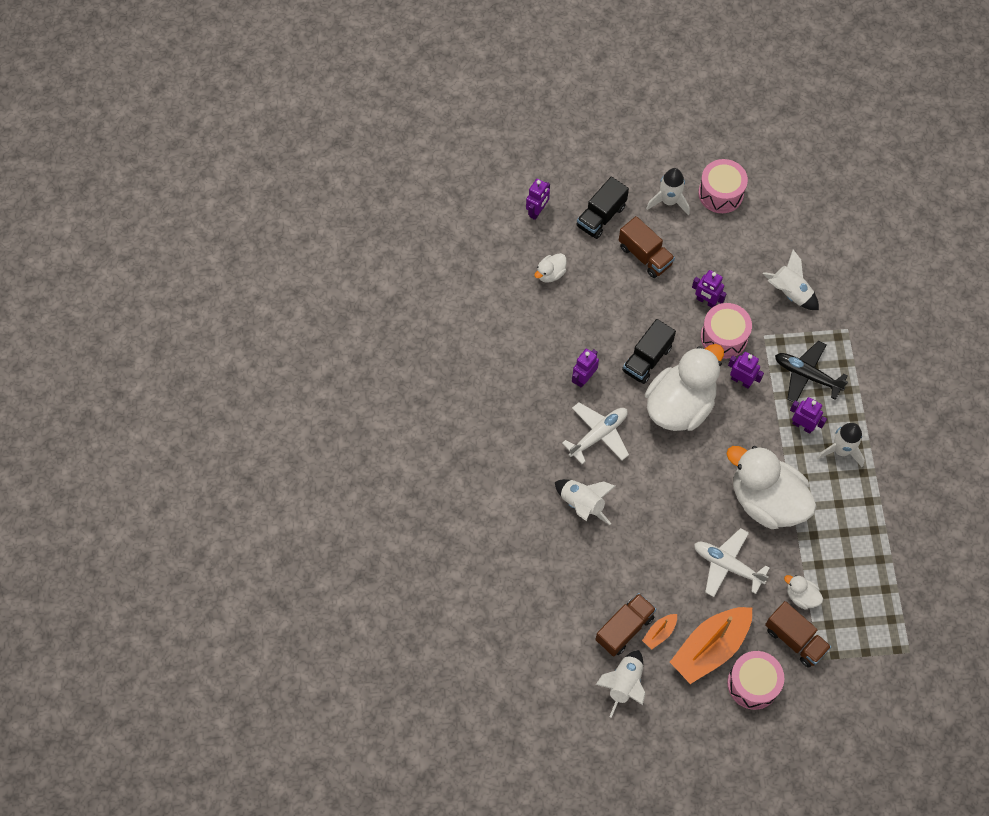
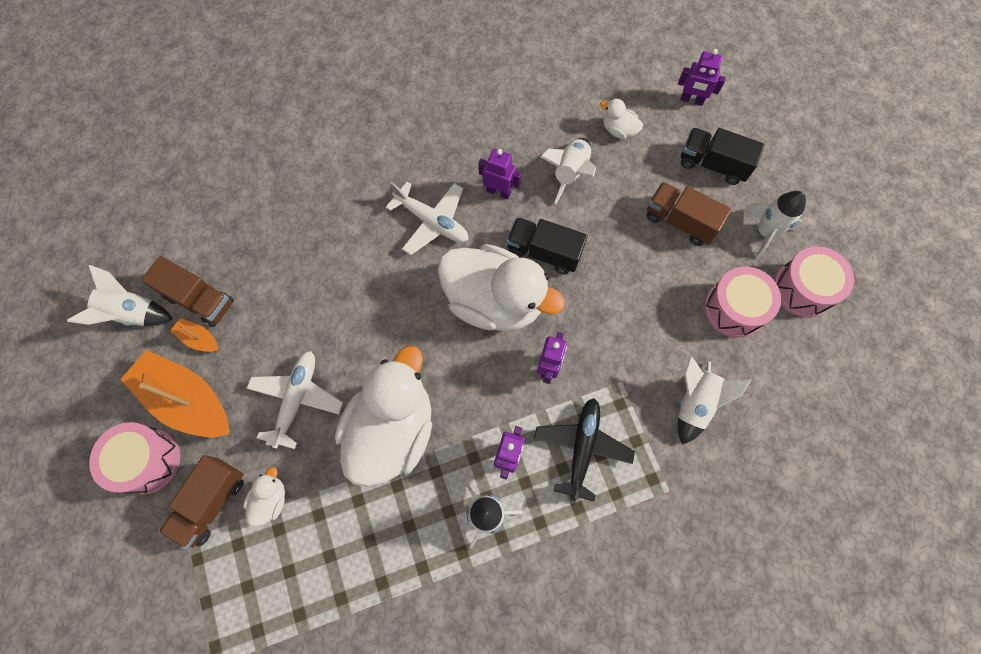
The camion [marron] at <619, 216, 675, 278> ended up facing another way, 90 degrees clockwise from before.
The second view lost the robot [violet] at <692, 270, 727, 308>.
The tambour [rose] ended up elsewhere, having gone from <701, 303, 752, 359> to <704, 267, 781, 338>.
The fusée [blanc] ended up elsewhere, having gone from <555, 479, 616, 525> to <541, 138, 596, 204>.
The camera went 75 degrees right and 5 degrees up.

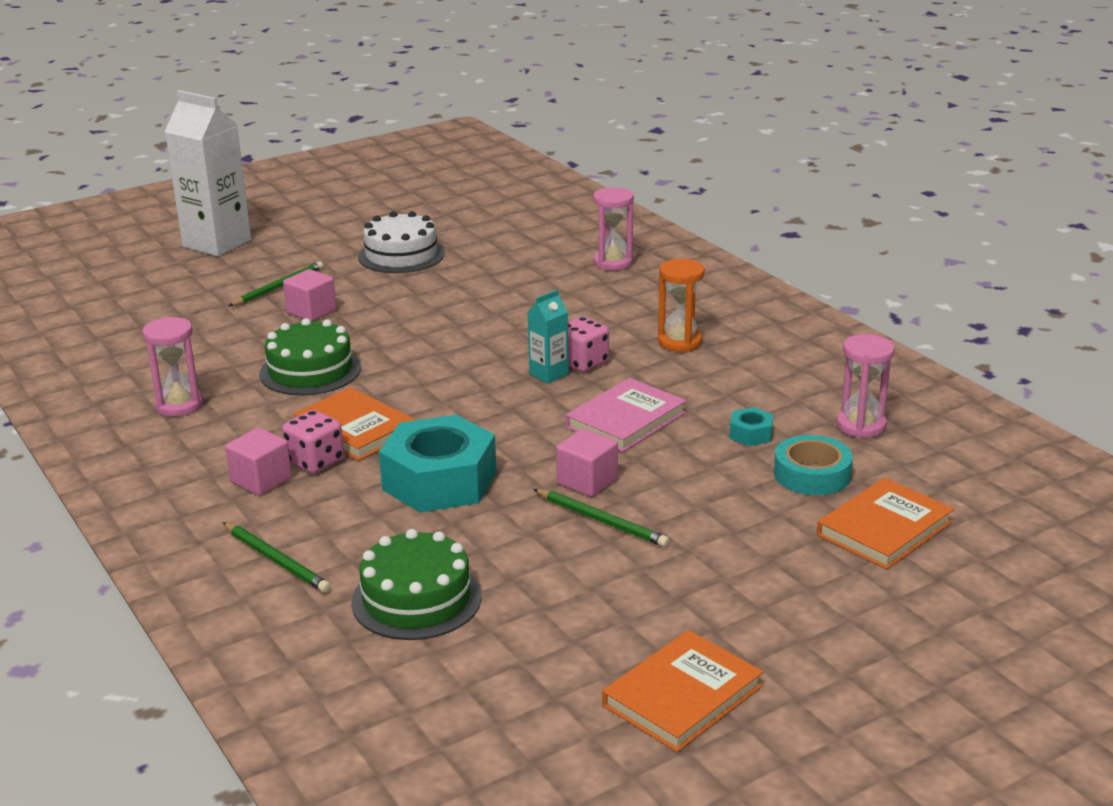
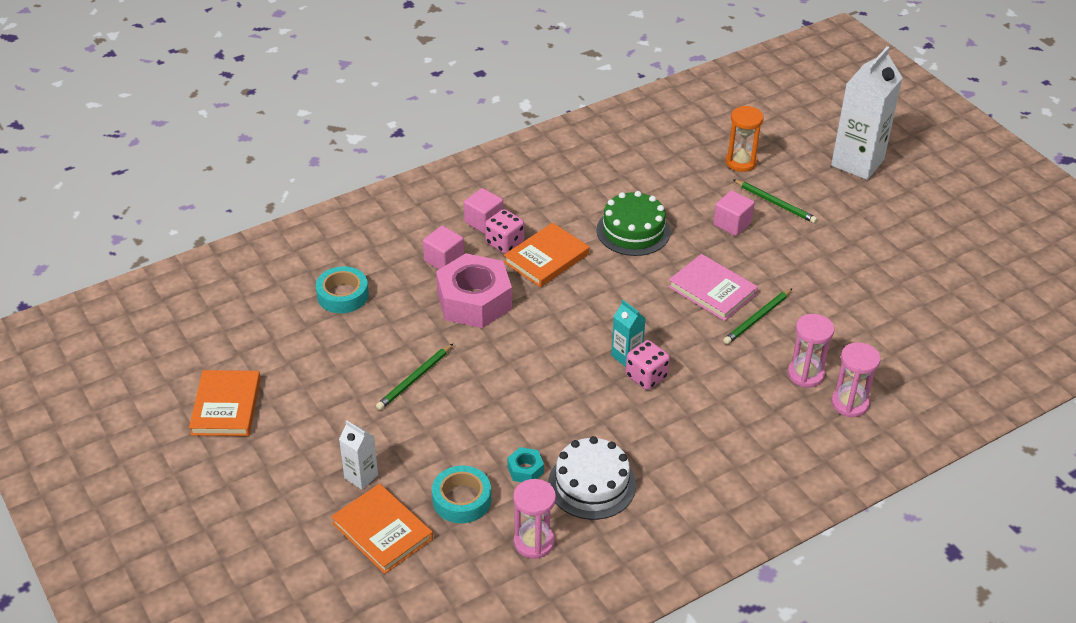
The gâteau [blanc] ended up elsewhere, having gone from <358, 211, 445, 273> to <548, 436, 636, 520>.
The sablier [orange] ended up elsewhere, having gone from <658, 259, 705, 352> to <726, 106, 764, 172>.
The sablier [rose] ended up elsewhere, having gone from <142, 317, 203, 417> to <788, 314, 834, 387>.
The livre [rose] ended up elsewhere, having gone from <566, 378, 686, 452> to <668, 254, 758, 321>.
What was the écrou [turquoise] at <379, 415, 497, 512> turned into the écrou [rose] at <436, 253, 512, 328>.
The cube [rose] ended up elsewhere, having gone from <556, 429, 618, 497> to <423, 226, 464, 269>.
The crayon [vert] ended up elsewhere, having gone from <223, 522, 331, 593> to <723, 288, 793, 344>.
Where the gâteau [vert] stood at <351, 529, 482, 640>, the ruban adhésif [turquoise] came to stand at <316, 266, 369, 313>.
The livre [orange] at <602, 630, 763, 752> ended up facing another way, 45 degrees clockwise from before.
The second view gained the brique de lait [blanc] at <339, 420, 378, 490>.
The camera went 90 degrees right and 15 degrees up.

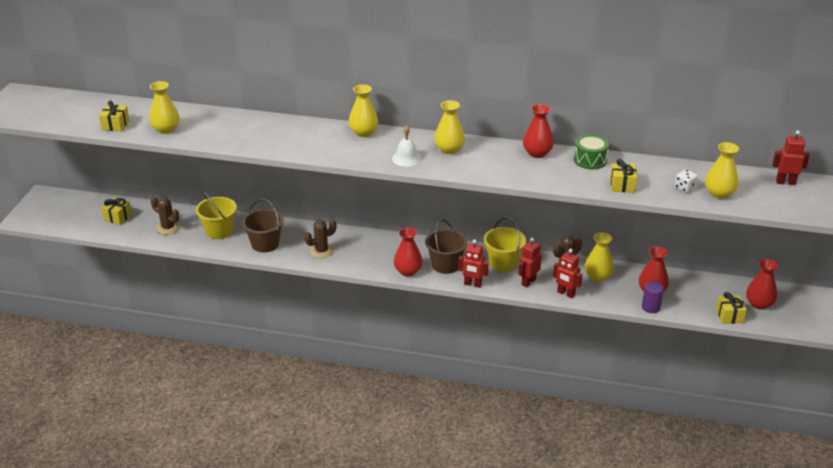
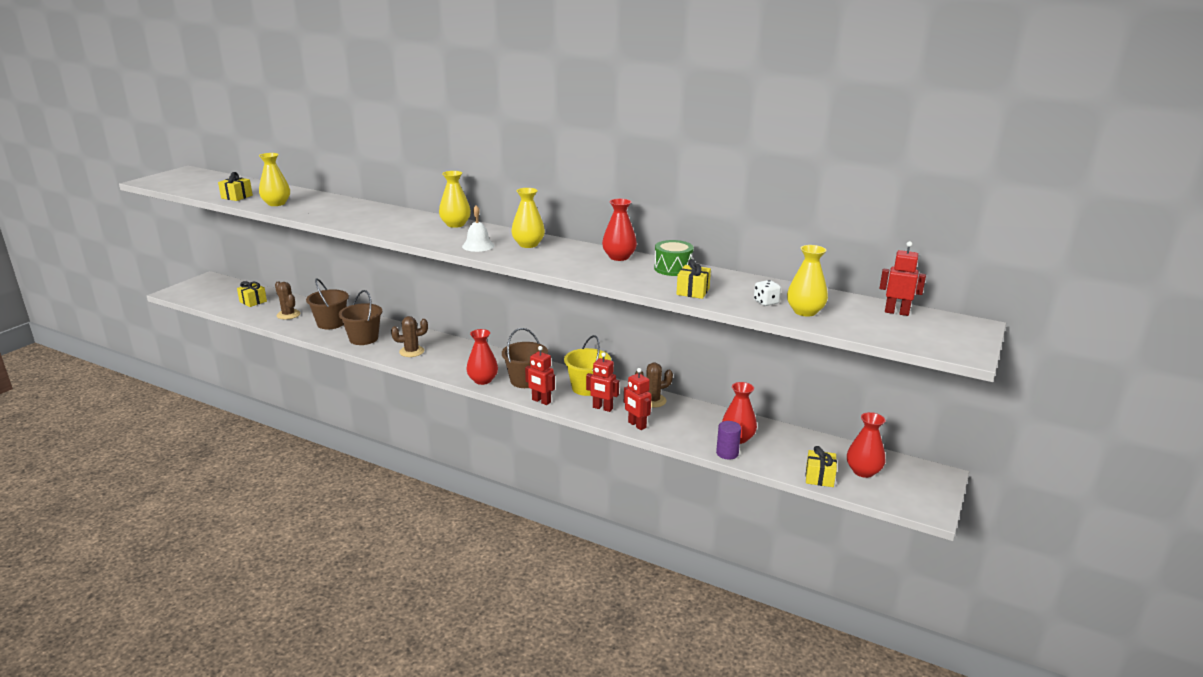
What was the seau [jaune] at <196, 191, 237, 239> turned into the seau [marron] at <306, 279, 349, 329>.
The second view lost the vase [jaune] at <585, 232, 614, 282>.
The robot [rouge] at <518, 237, 542, 287> ended up facing another way, 120 degrees counterclockwise from before.
The camera went 15 degrees right and 10 degrees down.

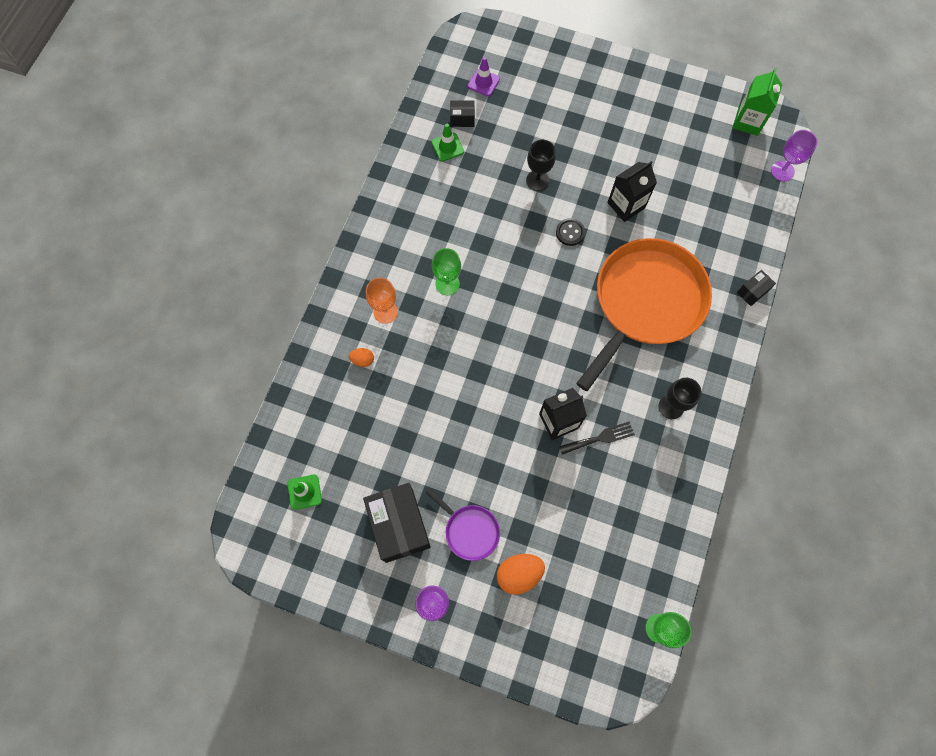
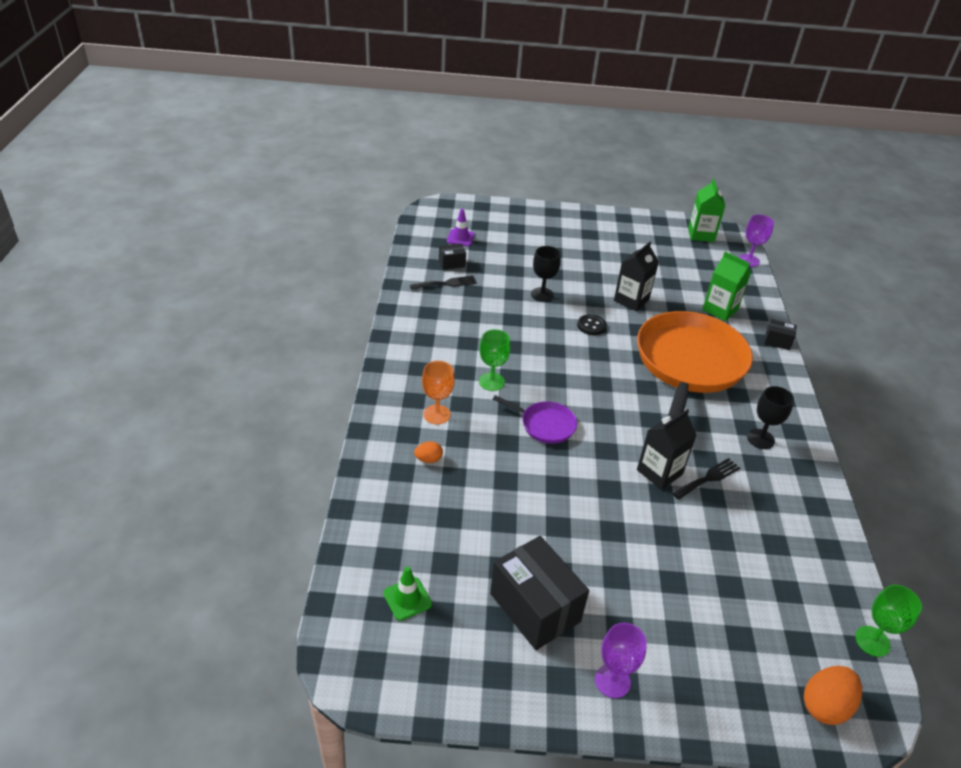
Where the cône de chantier [vert] stood at <432, 124, 464, 161>, the fourchette [noir] came to stand at <410, 275, 477, 290>.
The boîte [noir] at <737, 270, 776, 306> ended up facing another way, 75 degrees clockwise from before.
The poêle [violet] ended up elsewhere, having gone from <426, 489, 500, 561> to <493, 395, 577, 444>.
The œuf [orange] ended up elsewhere, having gone from <497, 554, 545, 595> to <804, 666, 862, 725>.
The second view gained the brique de lait [vert] at <702, 252, 751, 321>.
The camera went 20 degrees left and 30 degrees down.

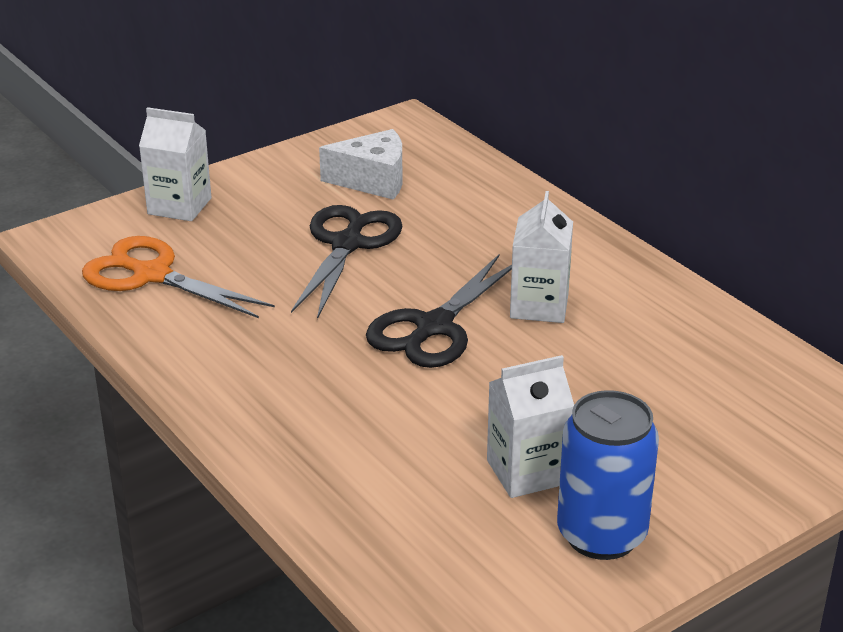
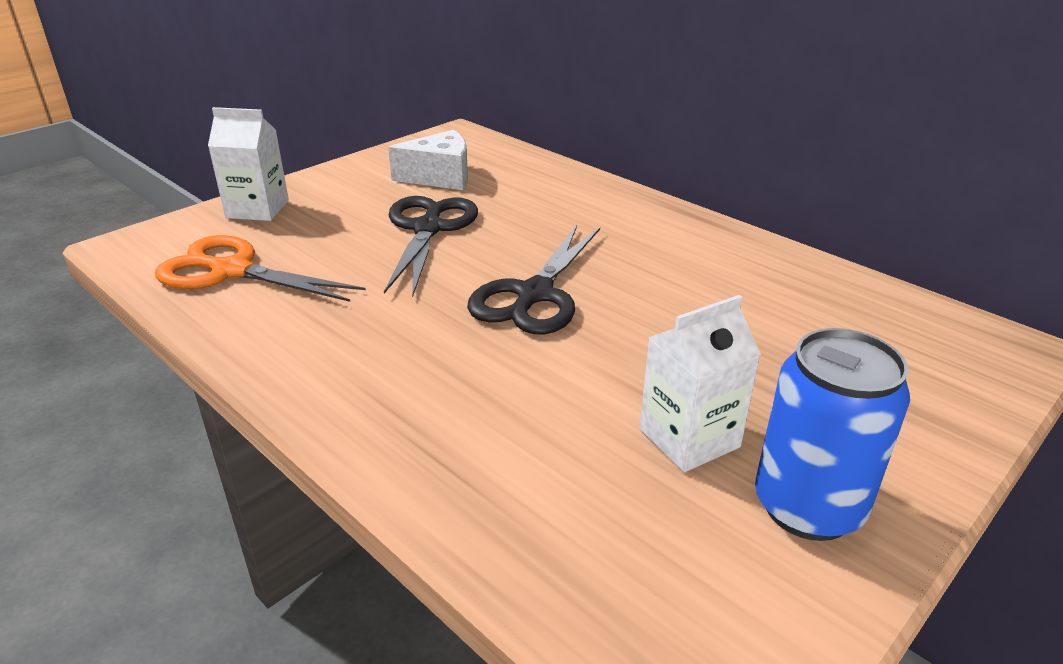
The second view lost the brique de lait [blanc] at <510, 191, 573, 323>.
The camera went 10 degrees left and 0 degrees up.

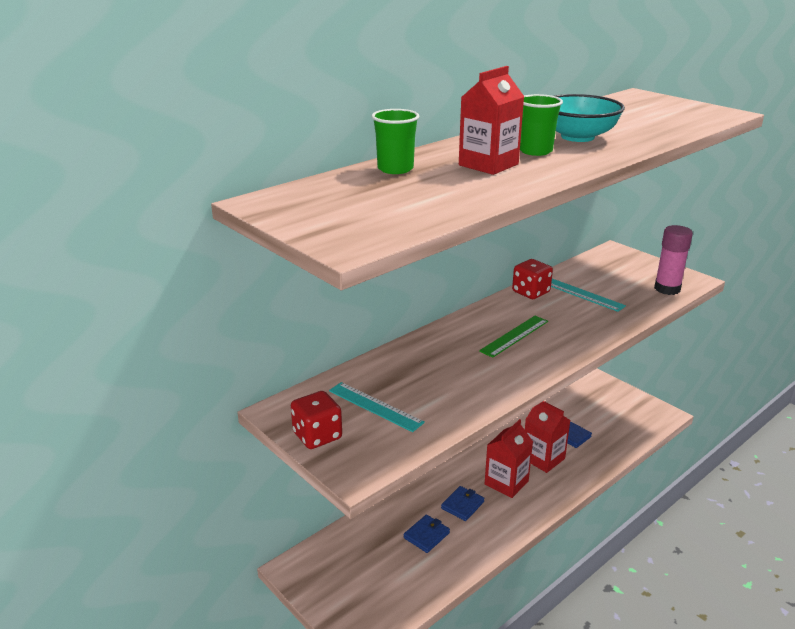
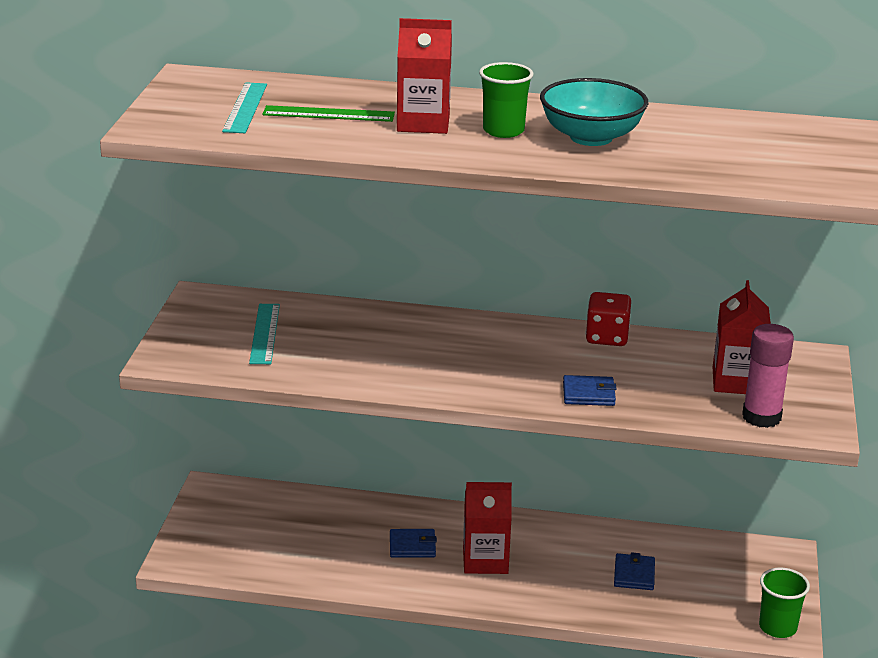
The gobelet [vert] ended up elsewhere, having gone from <372, 109, 419, 174> to <759, 568, 810, 638>.
The règle [turquoise] ended up elsewhere, having gone from <551, 279, 626, 312> to <222, 82, 267, 133>.
The règle [vert] ended up elsewhere, having gone from <479, 316, 548, 358> to <262, 105, 395, 122>.
The second view lost the dé [rouge] at <291, 391, 342, 449>.
The brique de lait [rouge] ended up elsewhere, having gone from <525, 401, 570, 473> to <713, 280, 771, 394>.
The portefeuille [bleu] ended up elsewhere, having gone from <404, 515, 450, 553> to <563, 375, 616, 406>.
The camera went 50 degrees right and 0 degrees up.

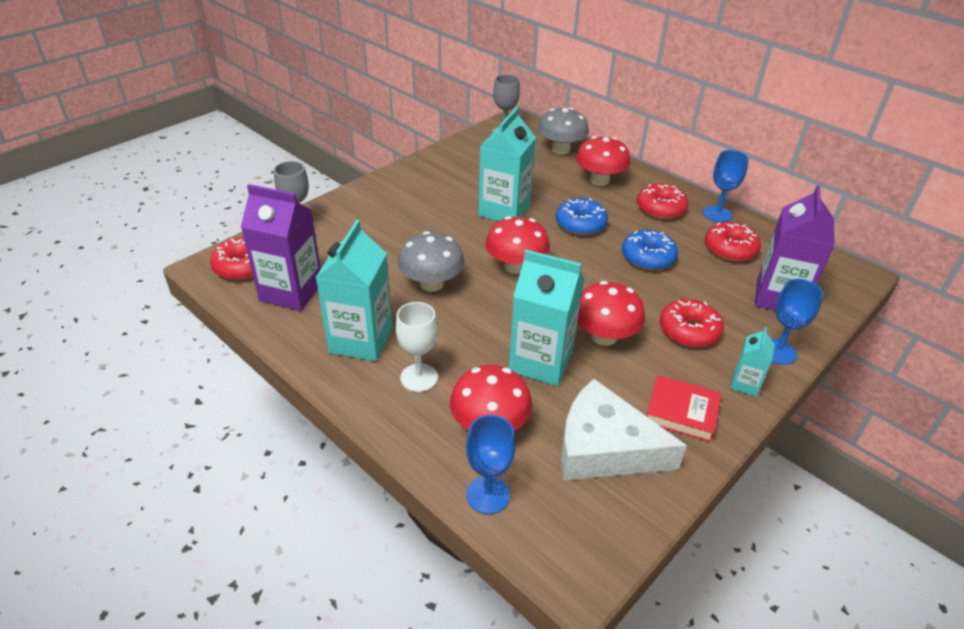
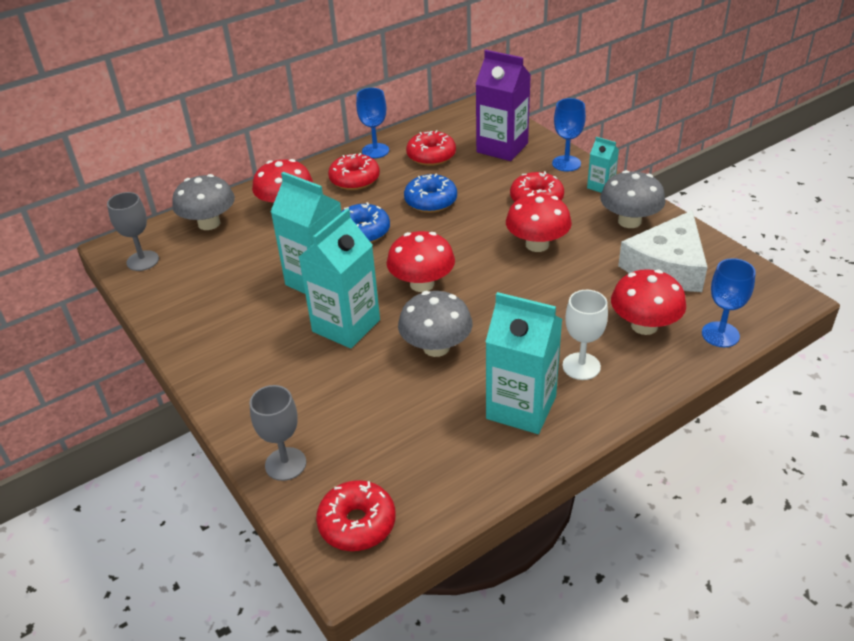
The second view lost the brique de lait [violet] at <241, 184, 321, 311>.
The brique de lait [turquoise] ended up elsewhere, having gone from <509, 250, 584, 386> to <299, 209, 380, 348>.
Where the livre [rouge] stood at <646, 375, 721, 442>, the champignon [gris] came to stand at <600, 170, 666, 228>.
The camera went 75 degrees left and 0 degrees up.

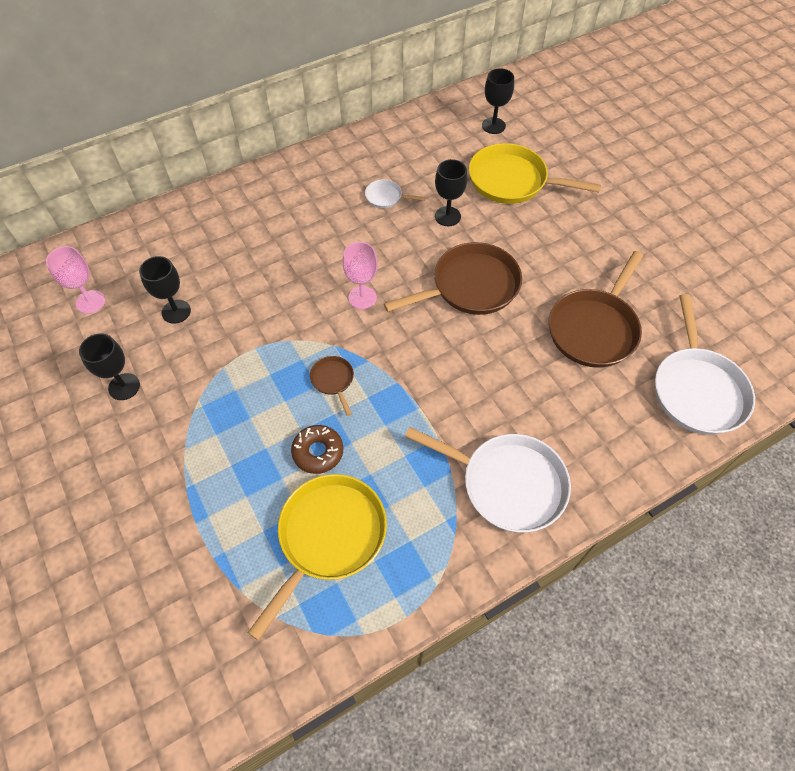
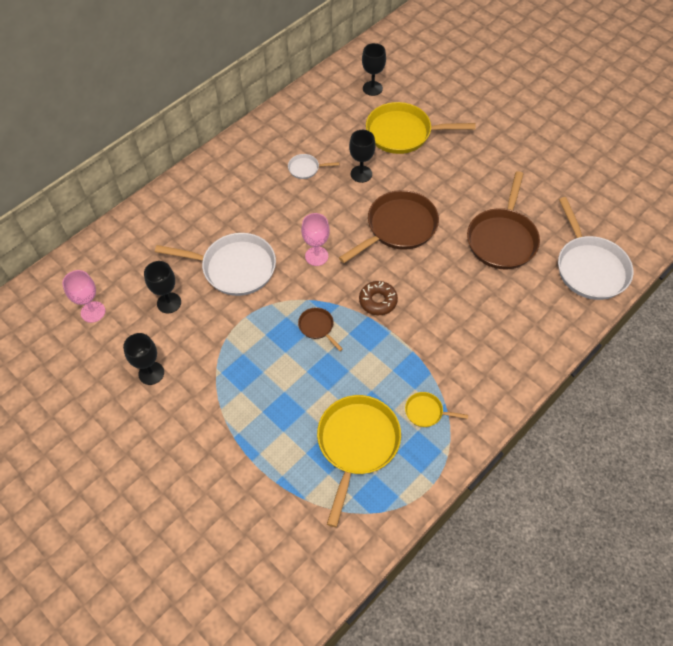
The beignet [marron] ended up elsewhere, having gone from <291, 425, 343, 474> to <359, 281, 398, 315>.
The poêle [blanc] ended up elsewhere, having gone from <405, 427, 571, 532> to <155, 233, 276, 296>.
The second view gained the poêle [jaune] at <405, 392, 468, 427>.
The camera went 15 degrees left and 0 degrees up.

